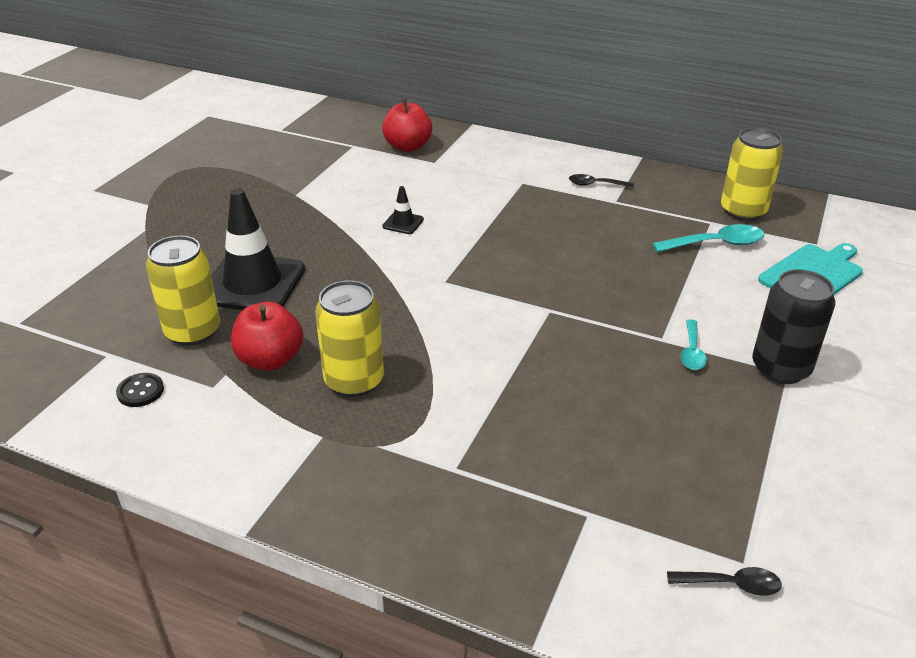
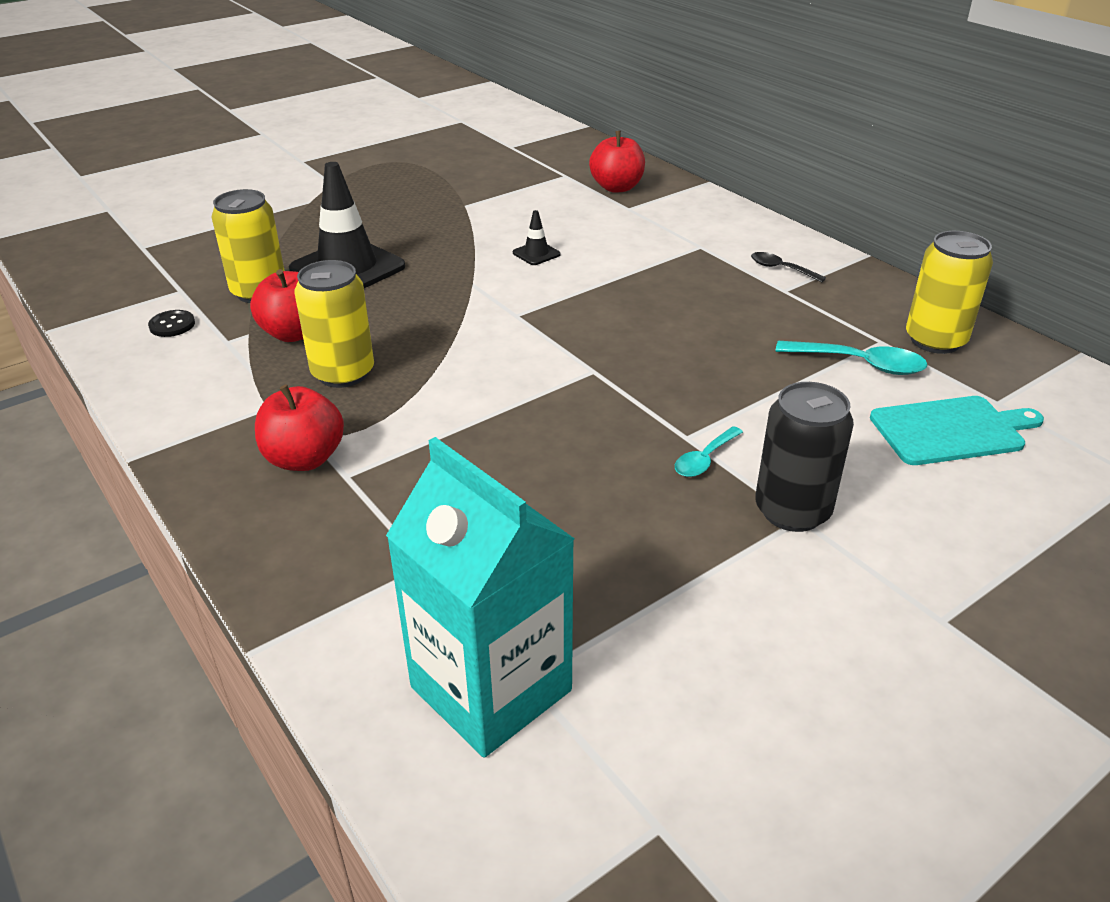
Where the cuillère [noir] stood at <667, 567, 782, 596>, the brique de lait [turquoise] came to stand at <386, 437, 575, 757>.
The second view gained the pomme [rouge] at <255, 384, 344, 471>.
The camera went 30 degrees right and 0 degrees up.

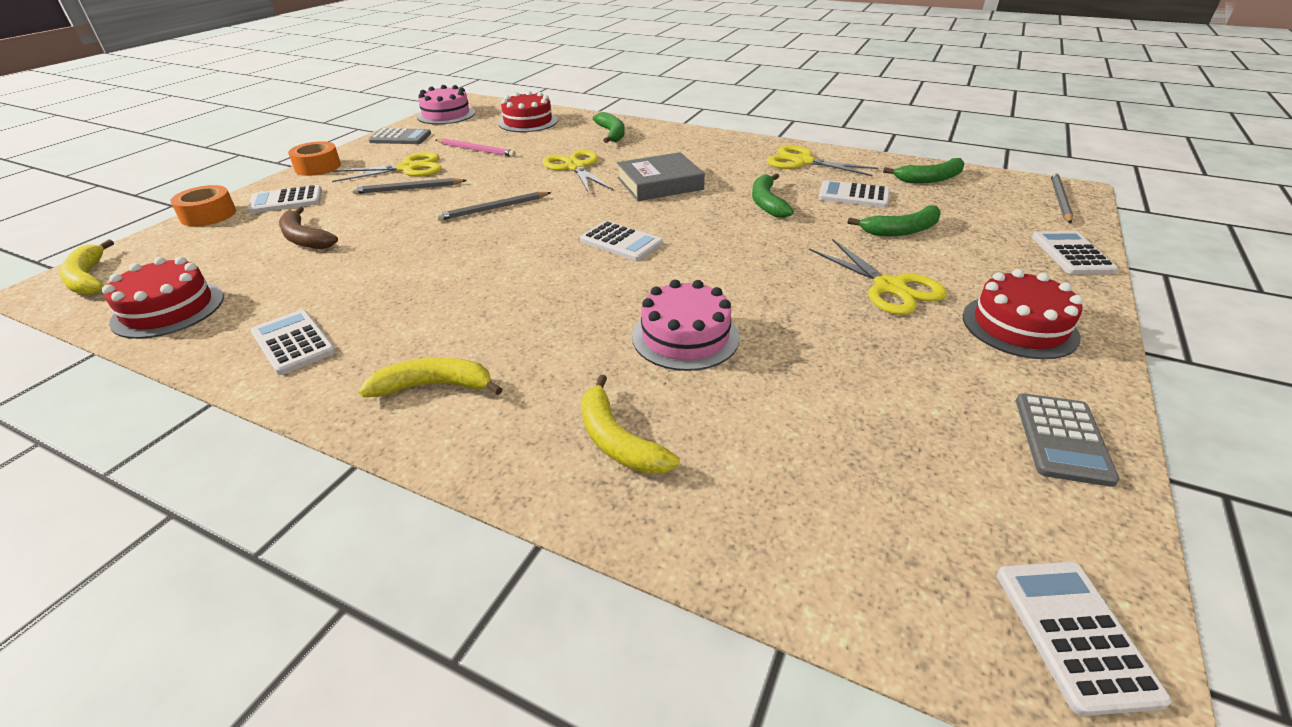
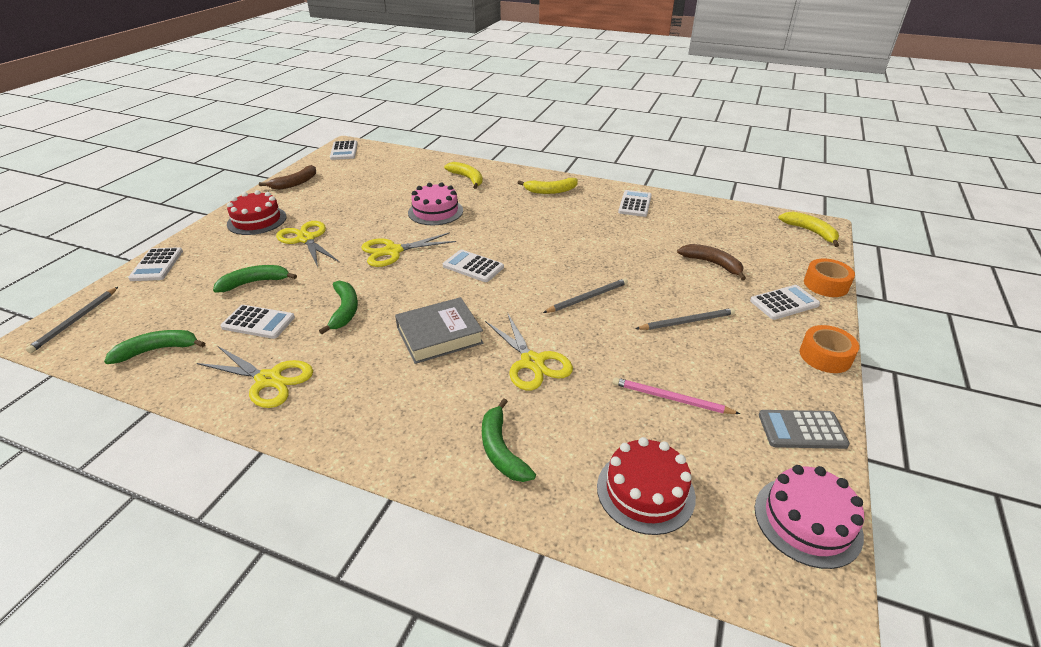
The ciseaux [jaune] ended up elsewhere, having gone from <332, 152, 442, 182> to <361, 232, 456, 267>.
The second view lost the gâteau [rouge] at <102, 257, 224, 339>.
The calculatrice [blanc] at <251, 310, 336, 375> ended up facing another way, 120 degrees counterclockwise from before.
Where the calculatrice [gris] stood at <1016, 393, 1120, 487>, the banane [marron] came to stand at <259, 165, 316, 190>.
The camera went 175 degrees right and 0 degrees up.

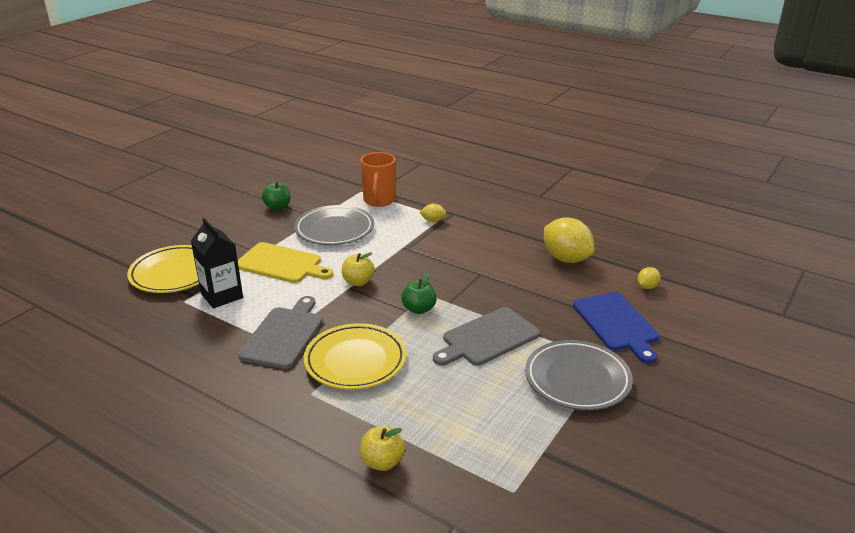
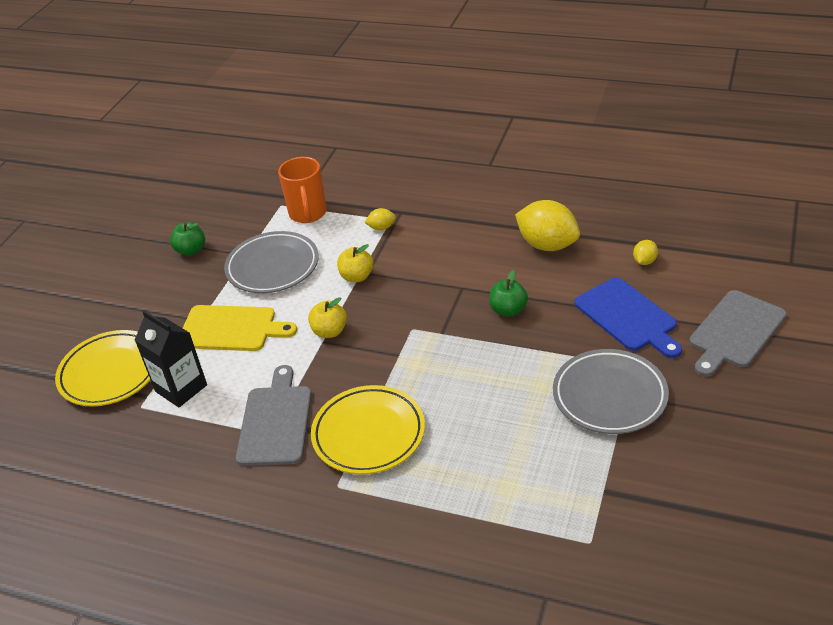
The pomme [vert] ended up elsewhere, having gone from <401, 273, 437, 314> to <489, 270, 528, 317>.
The planche à découper [gris] ended up elsewhere, having gone from <433, 307, 540, 366> to <689, 290, 787, 377>.
The pomme [jaune] ended up elsewhere, having gone from <360, 426, 405, 471> to <337, 244, 374, 282>.
The camera went 10 degrees left and 10 degrees up.

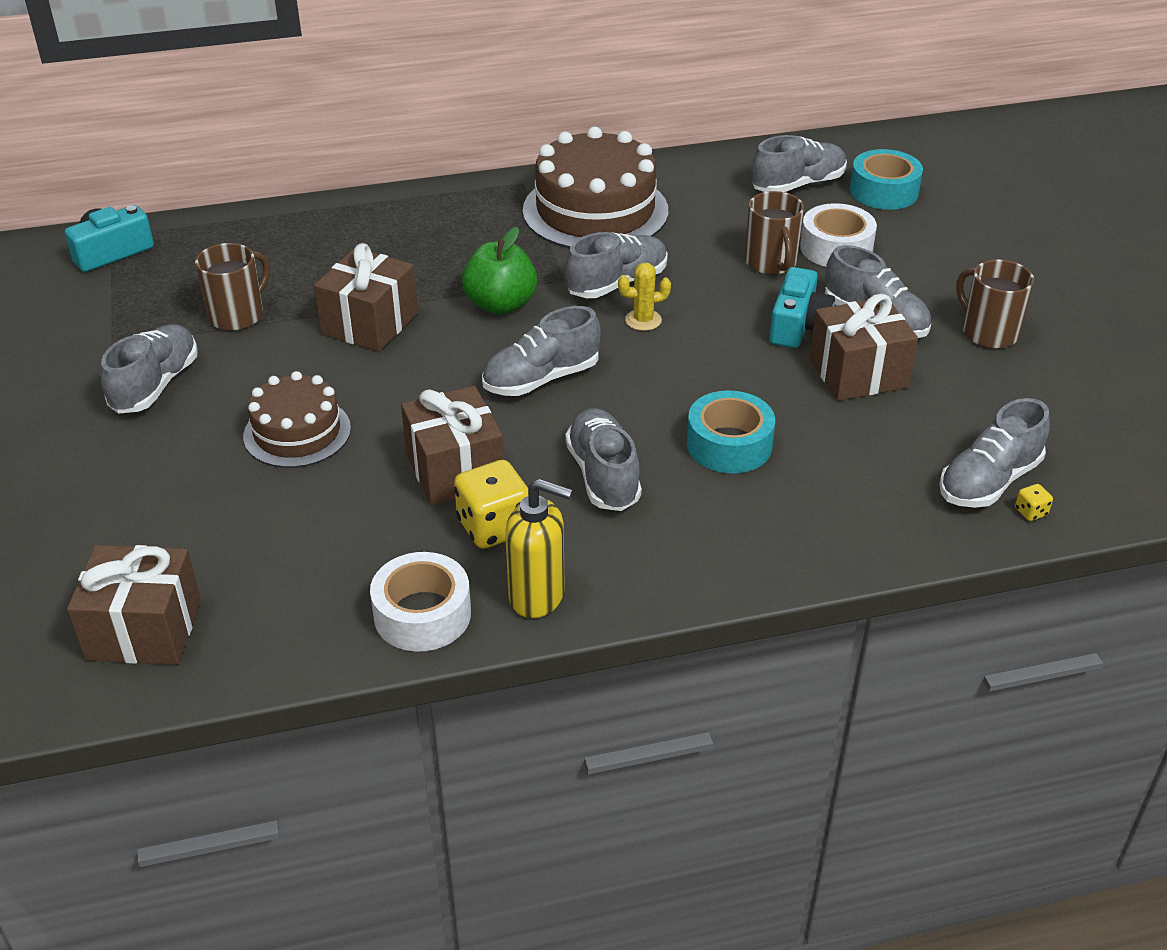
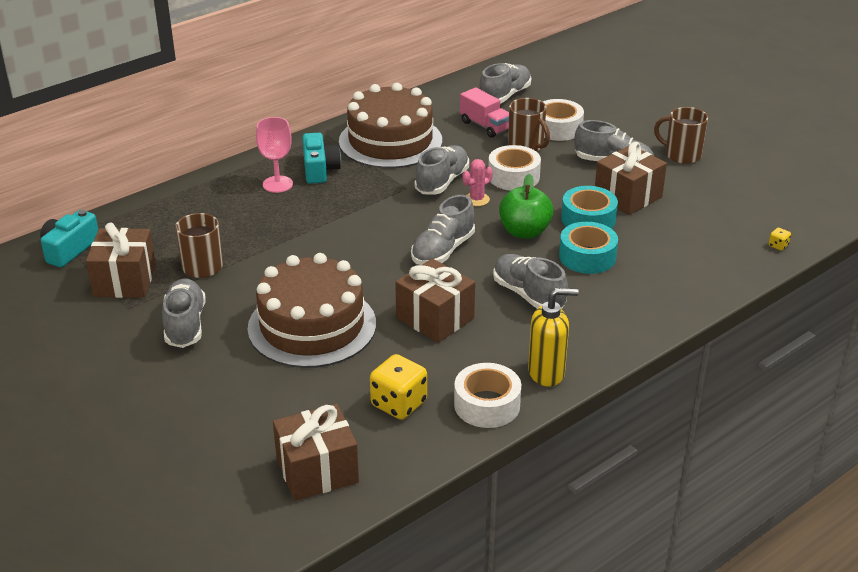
The ruban adhésif [turquoise] ended up elsewhere, having gone from <850, 149, 923, 210> to <561, 186, 618, 229>.
The pomme [vert] ended up elsewhere, having gone from <462, 227, 537, 315> to <499, 174, 554, 239>.
The cadeau [marron] ended up elsewhere, having gone from <314, 243, 418, 352> to <86, 222, 156, 298>.
What was the cactus [jaune] at <618, 262, 671, 331> turned into the cactus [rose] at <463, 159, 493, 206>.
The appareil photo [turquoise] ended up elsewhere, having gone from <769, 267, 835, 348> to <302, 133, 341, 184>.
The size of the gâteau [marron] at <243, 371, 351, 468> changed by a factor of 1.67.
The second view lost the chaussure [gris] at <939, 398, 1050, 508>.
The dé [jaune] ended up elsewhere, having gone from <454, 460, 528, 549> to <370, 354, 427, 420>.
The second view gained the camion [rose] at <460, 87, 509, 138>.
The second view gained the verre à pied [rose] at <256, 117, 293, 193>.
The second view gained the ruban adhésif [blanc] at <488, 145, 541, 191>.
The camera went 25 degrees left and 5 degrees down.

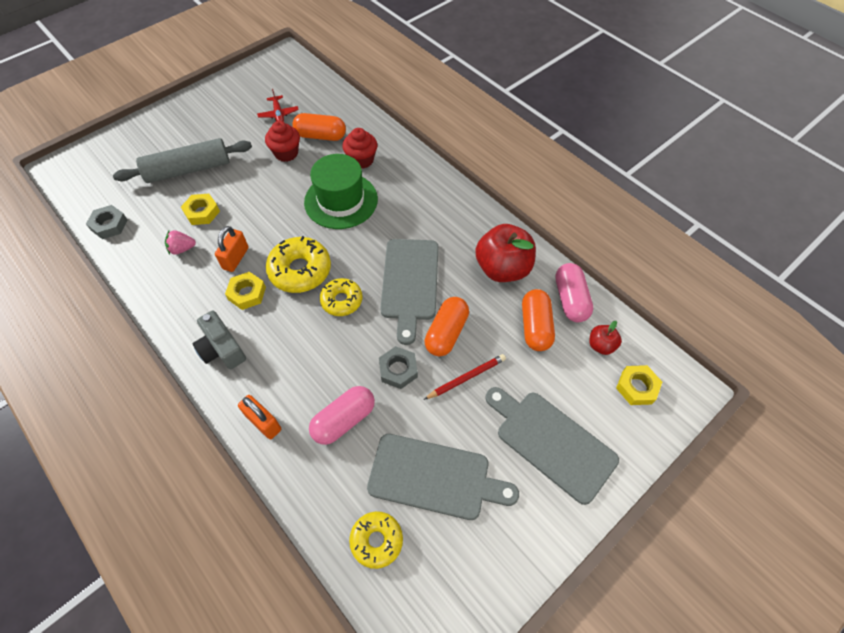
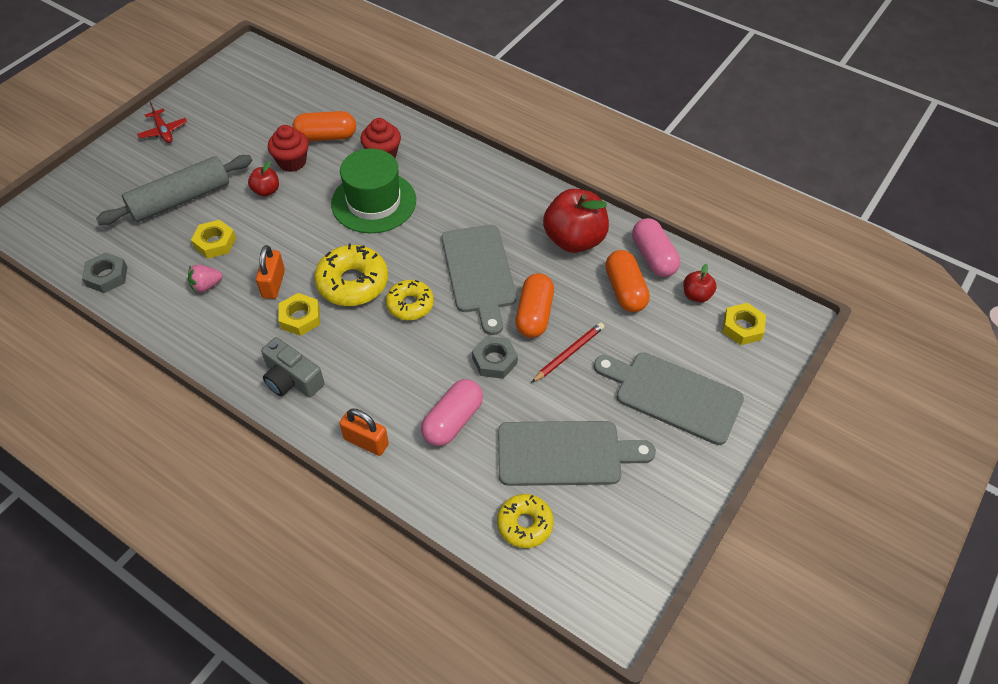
The avion [rouge] ended up elsewhere, having gone from <257, 89, 299, 122> to <137, 102, 187, 143>.
The second view gained the pomme [rouge] at <248, 161, 279, 197>.
The camera went 15 degrees left and 5 degrees down.

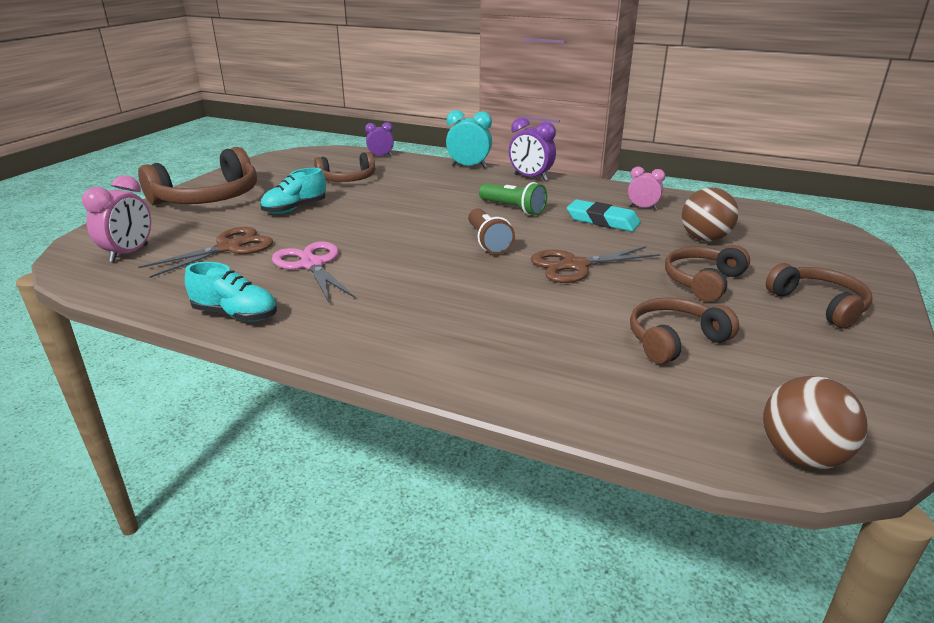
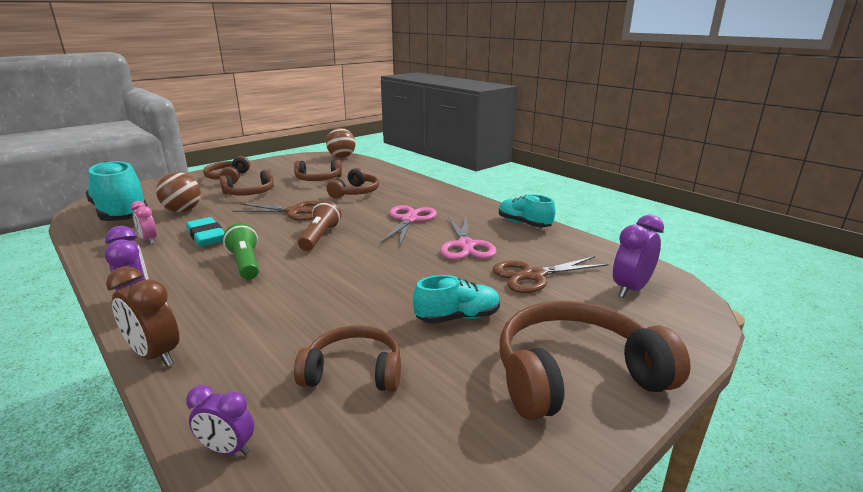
What was the réveil [turquoise] at <446, 110, 492, 168> turned into the réveil [marron] at <106, 266, 179, 366>.
What was the réveil [rose] at <82, 175, 151, 263> turned into the réveil [violet] at <613, 214, 664, 298>.
The second view gained the chaussure [turquoise] at <86, 161, 148, 221>.
The second view gained the casque audio [marron] at <327, 168, 379, 199>.
The second view gained the ciseaux [rose] at <380, 205, 437, 245>.
The camera went 155 degrees left and 5 degrees down.

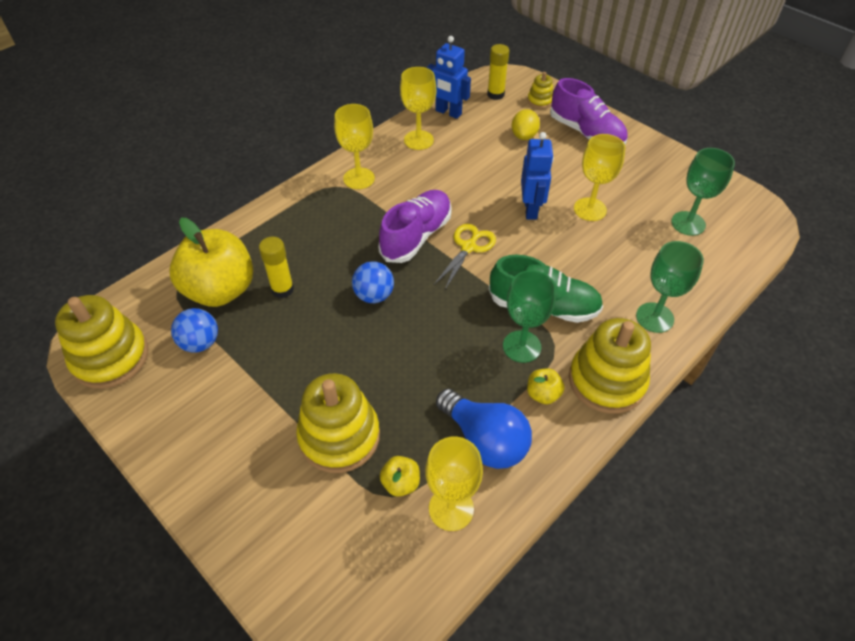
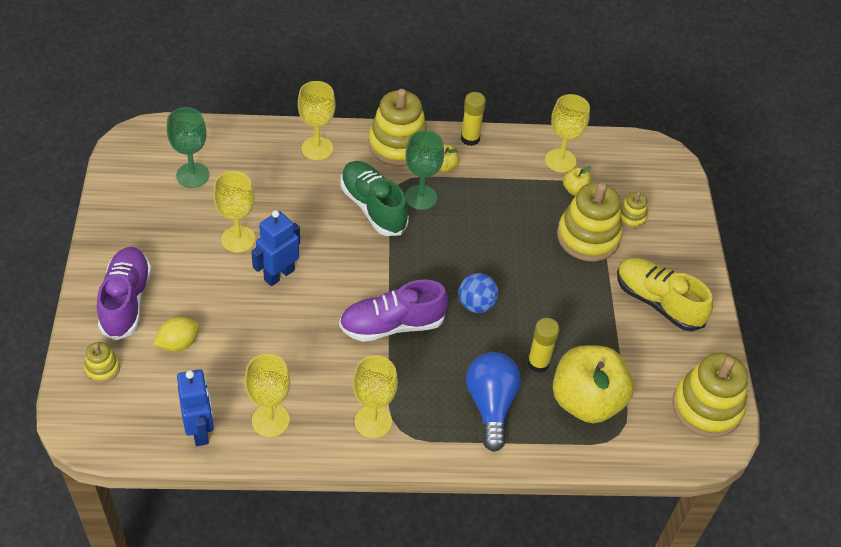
The bâton de colle [jaune] ended up elsewhere, having gone from <487, 44, 510, 100> to <461, 92, 486, 146>.
The second view lost the ciseaux [jaune] at <434, 224, 496, 289>.
What was the verre à pied [vert] at <636, 241, 704, 333> turned into the verre à pied [jaune] at <298, 81, 336, 160>.
The second view lost the balle [bleu] at <171, 308, 218, 353>.
The ampoule [bleu] ended up elsewhere, having gone from <436, 389, 532, 469> to <466, 352, 521, 452>.
The second view gained the jouet à empiler [jaune] at <620, 192, 648, 229>.
The second view gained the chaussure [jaune] at <617, 258, 713, 331>.
The camera went 140 degrees left and 0 degrees up.

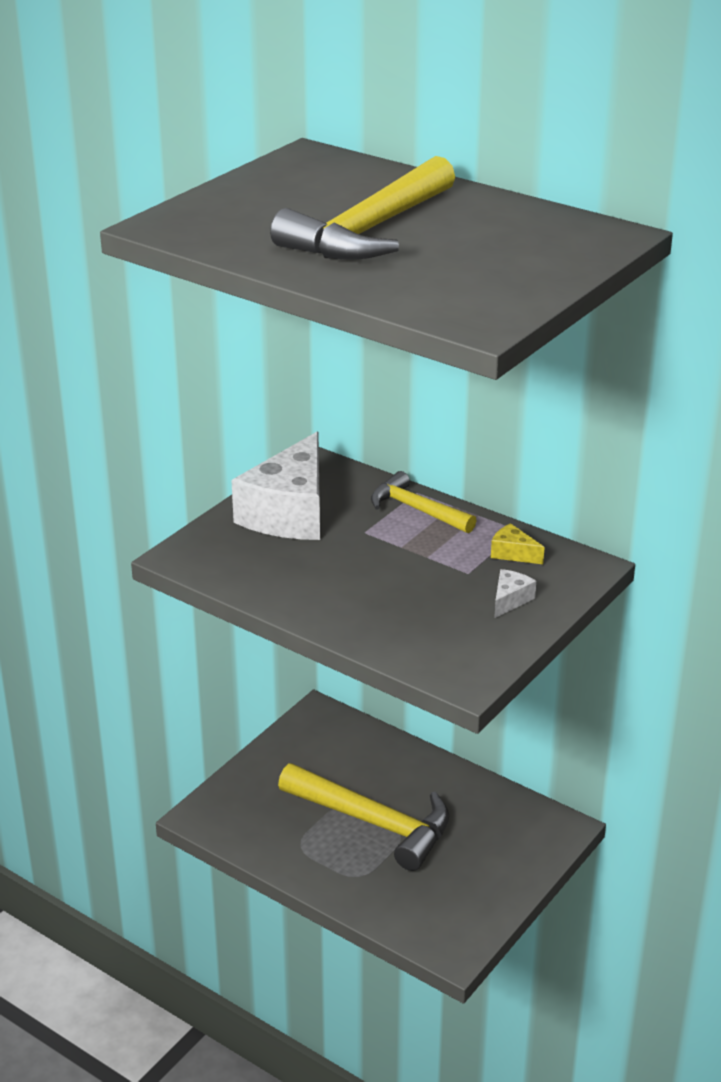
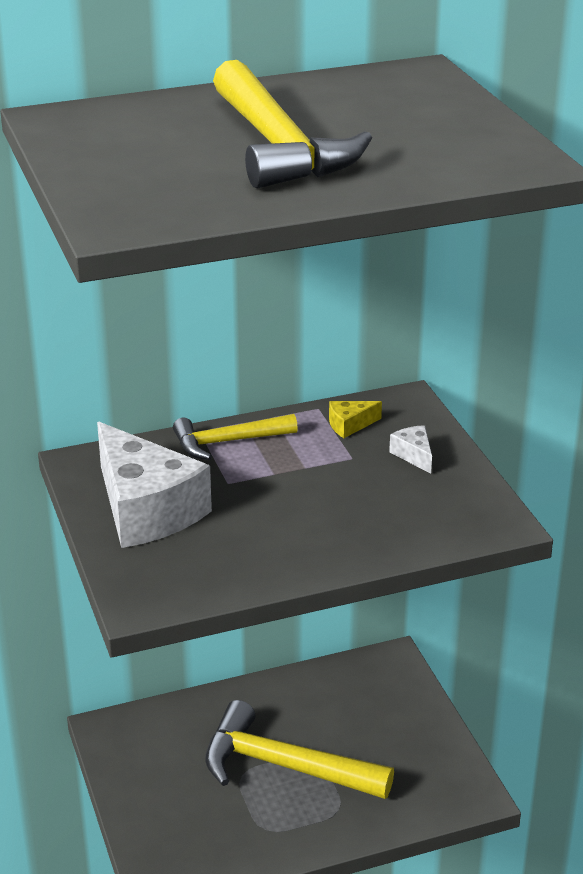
The marteau [jaune] at <278, 763, 449, 871> ended up facing another way, 135 degrees counterclockwise from before.
The camera went 55 degrees left and 0 degrees up.

